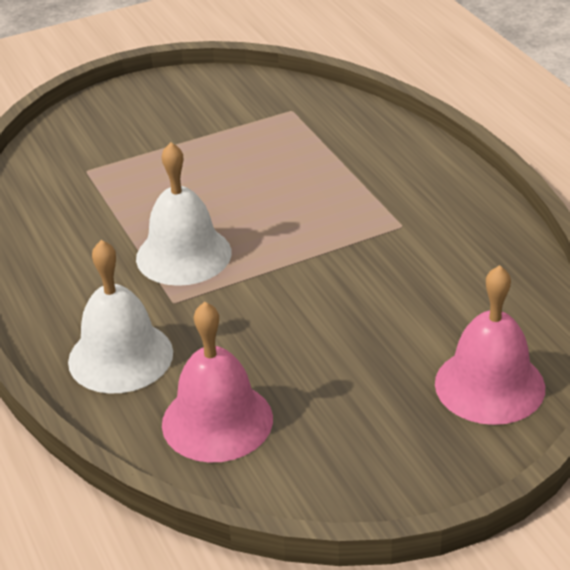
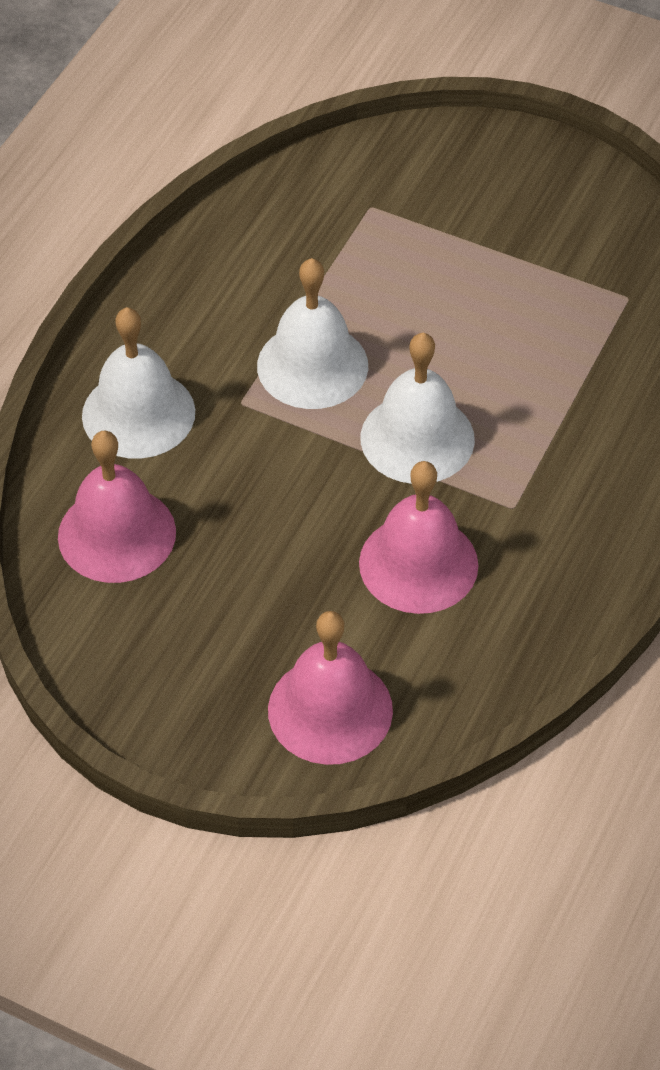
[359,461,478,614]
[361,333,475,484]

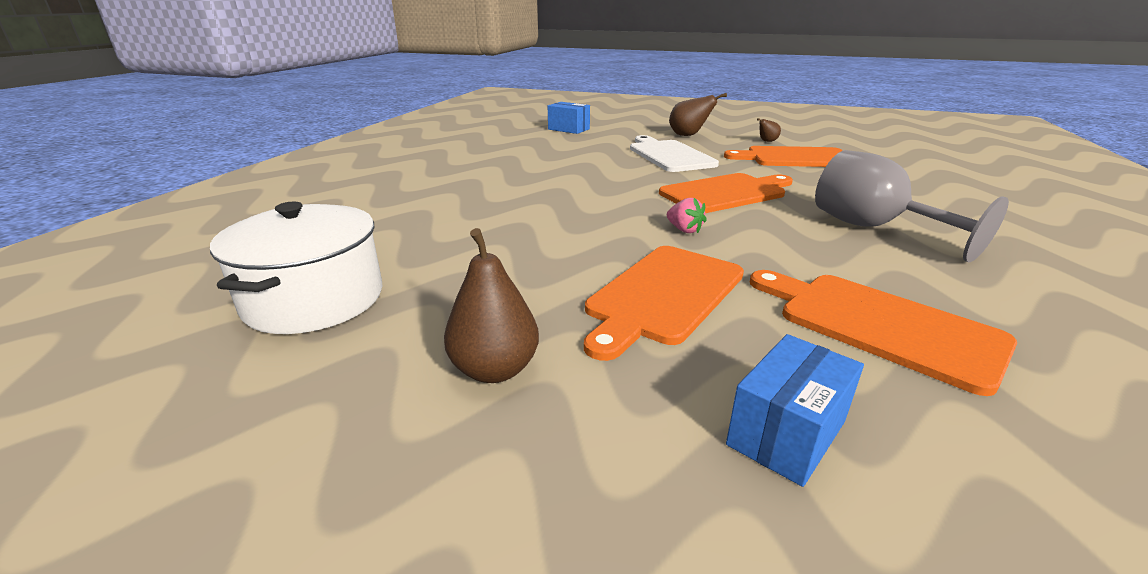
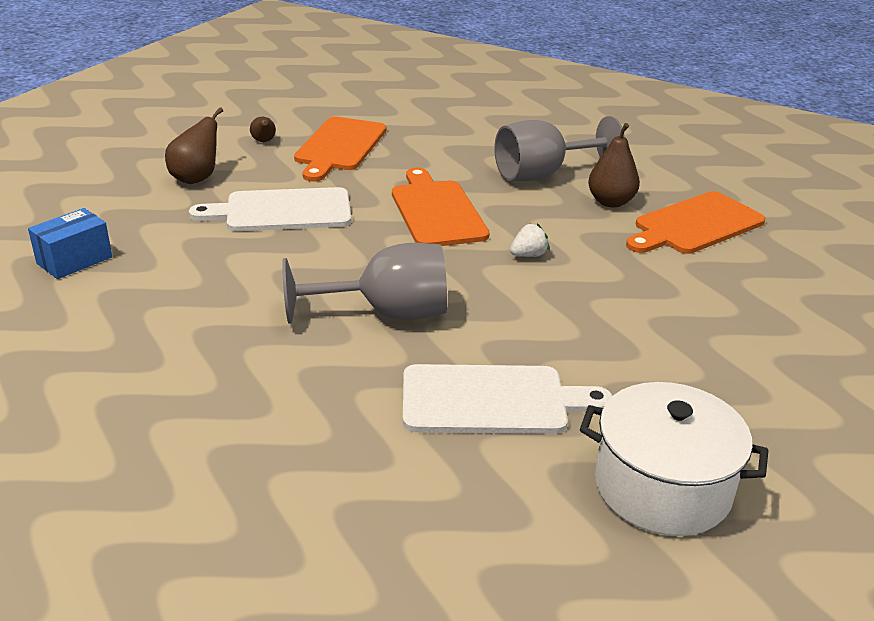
[588,123,640,207]
[584,246,744,361] (first image)
[510,223,549,257]
[726,334,864,487] (first image)
[282,243,447,324]
[403,364,613,434]

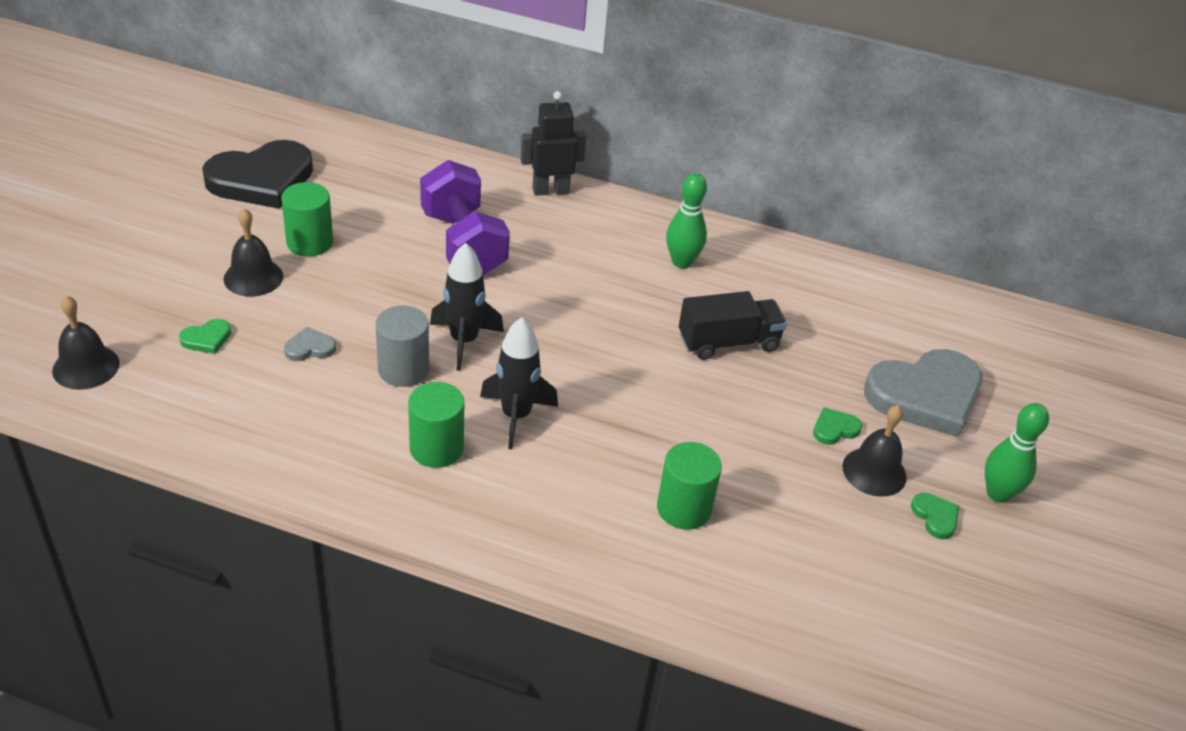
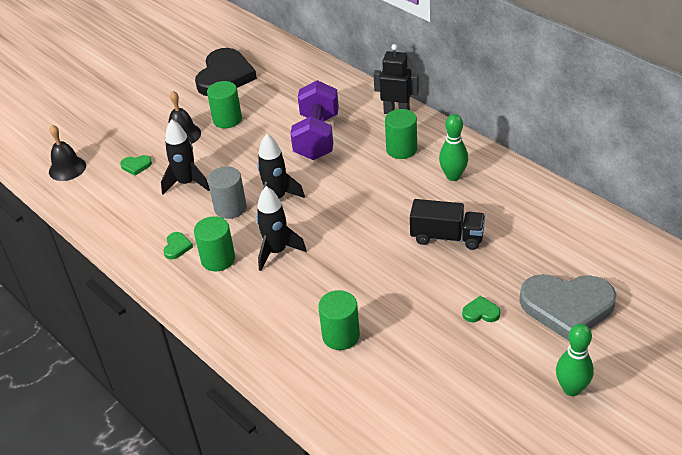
[195,48,257,96]
[161,119,210,194]
[842,405,907,497] (first image)
[163,232,193,259]
[385,109,417,159]

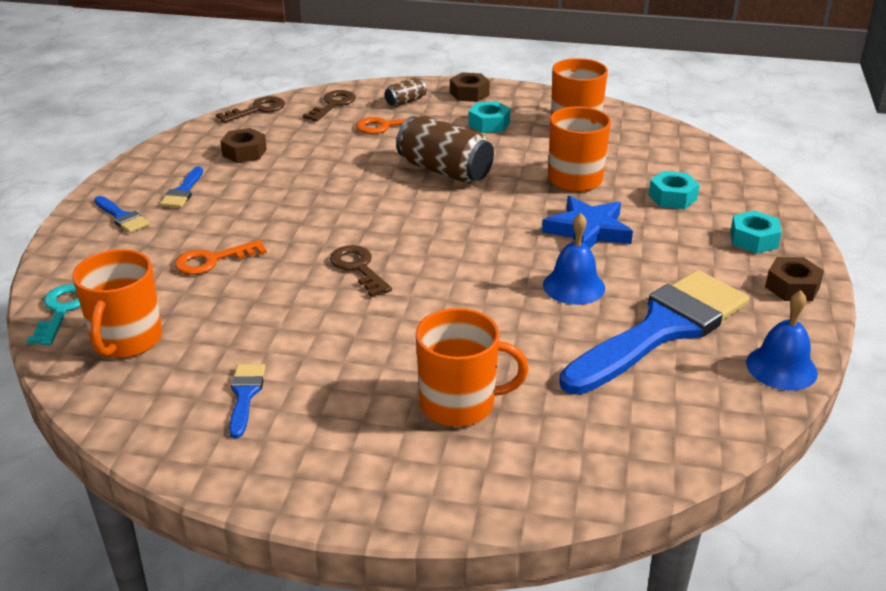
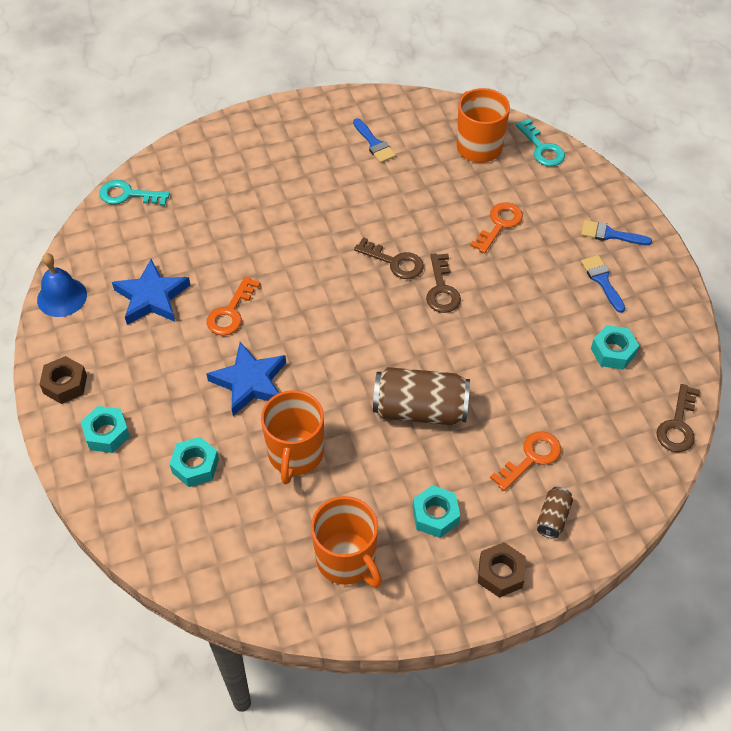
[591,325,639,370]
[426,253,461,313]
[416,308,529,427] (first image)
[206,276,260,335]
[112,259,190,325]
[99,180,170,206]

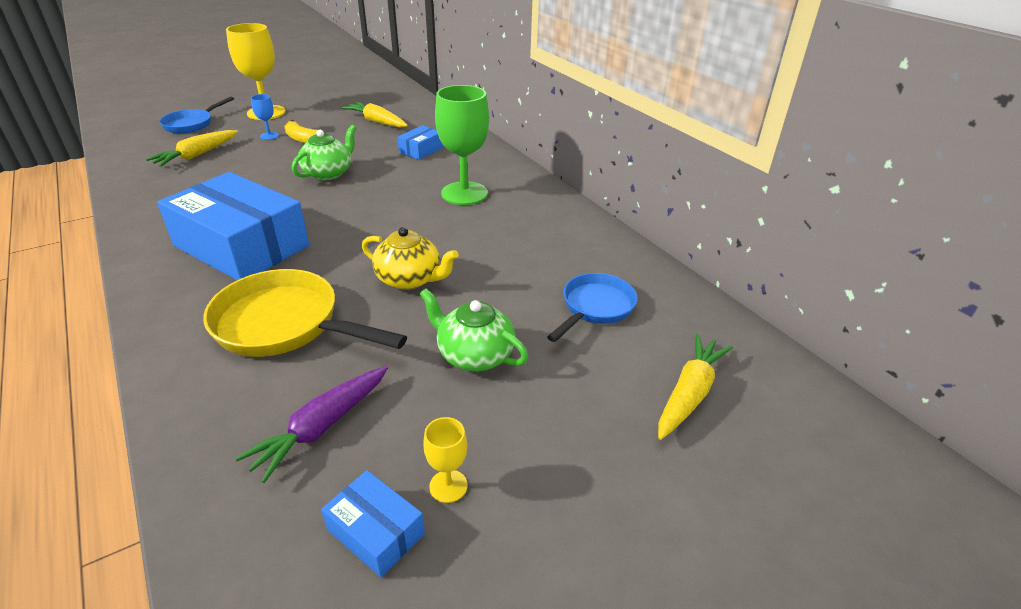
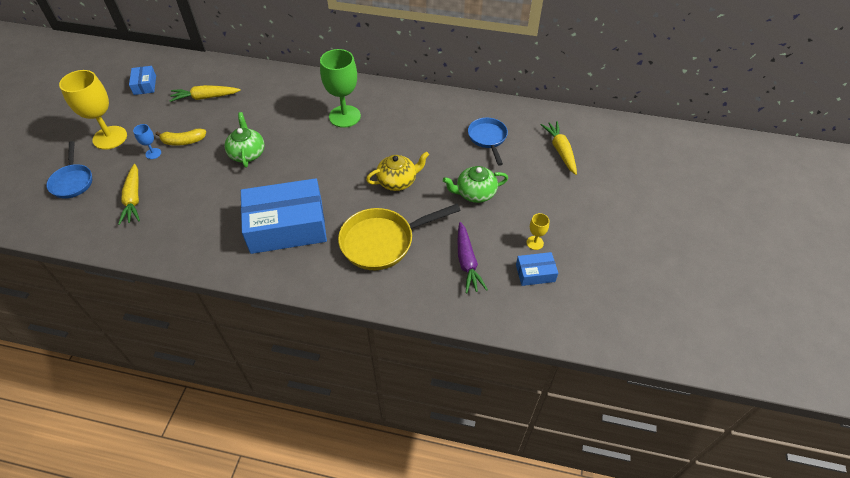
[129,66,156,95]

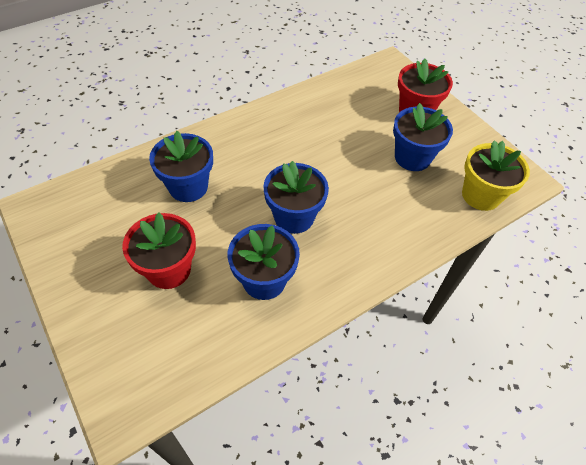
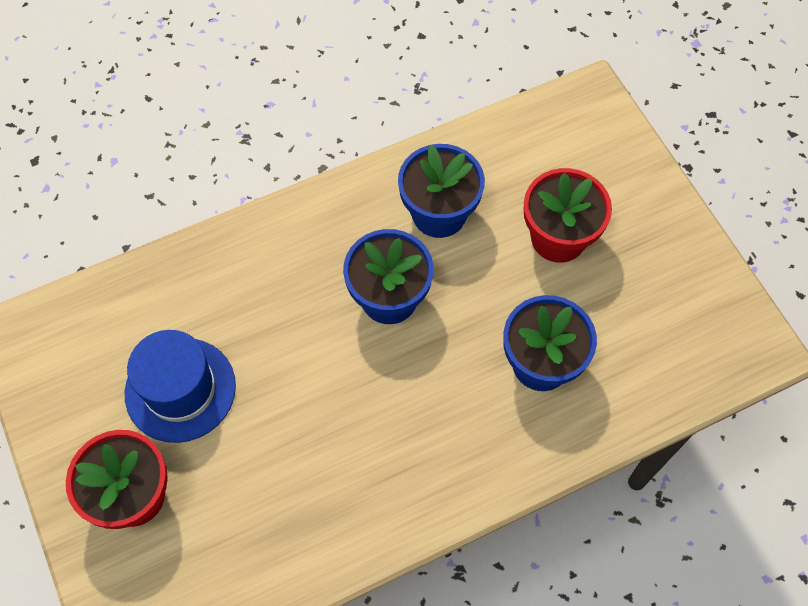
[125,330,236,443]
[462,140,530,211] (first image)

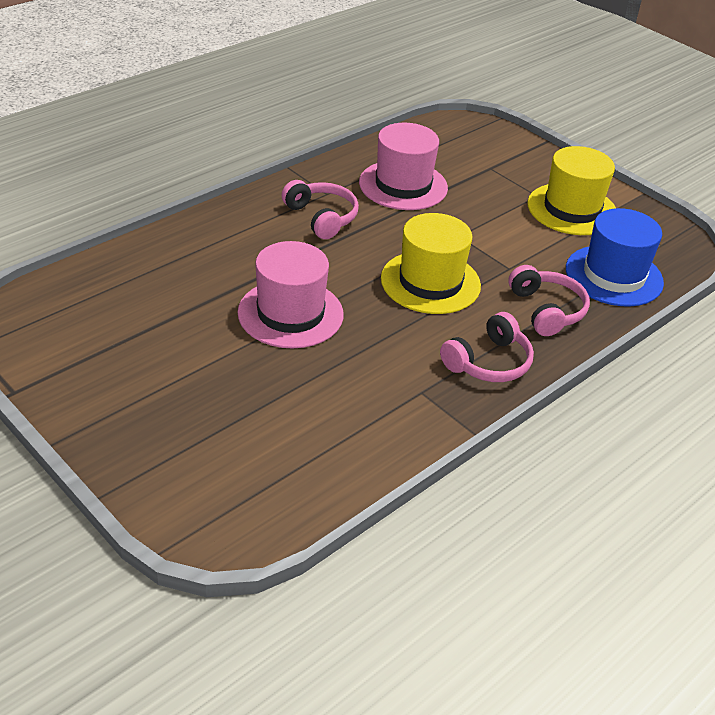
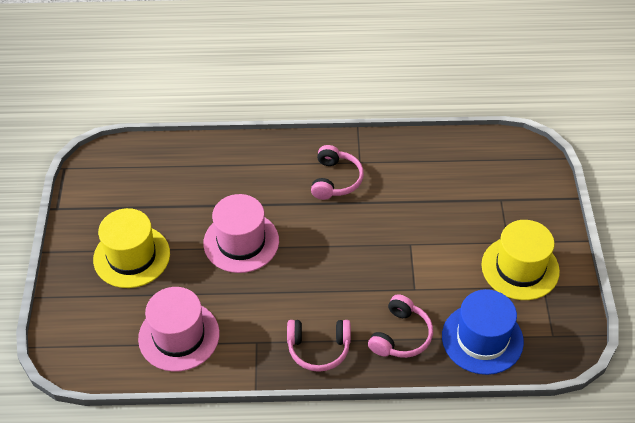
[138,287,220,372]
[93,208,170,288]

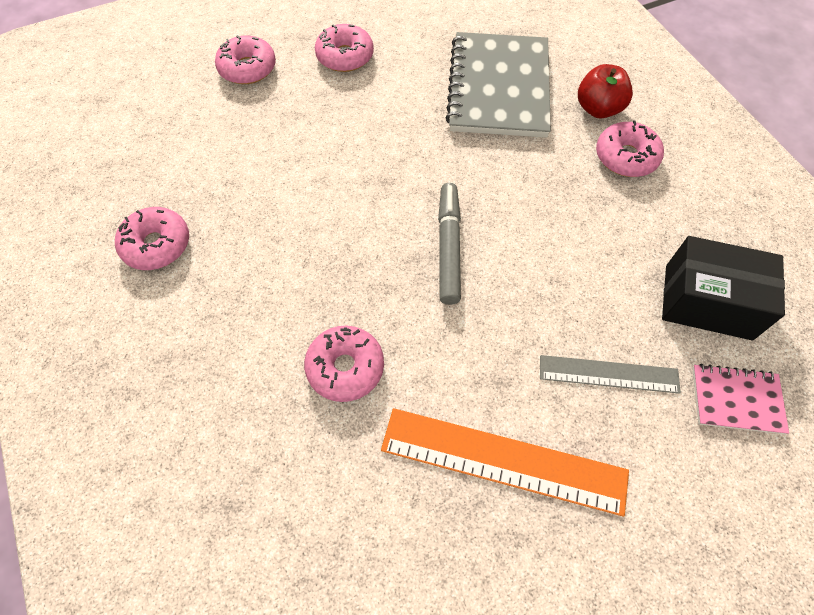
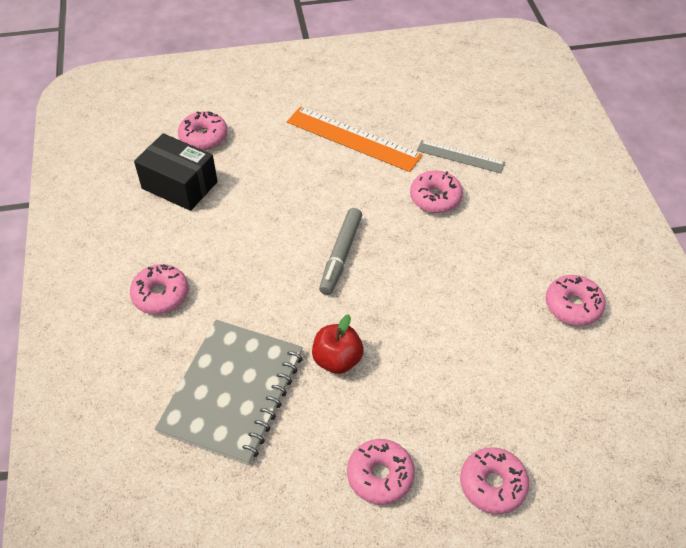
[417,140,506,173]
[312,314,364,374]
[178,111,228,150]

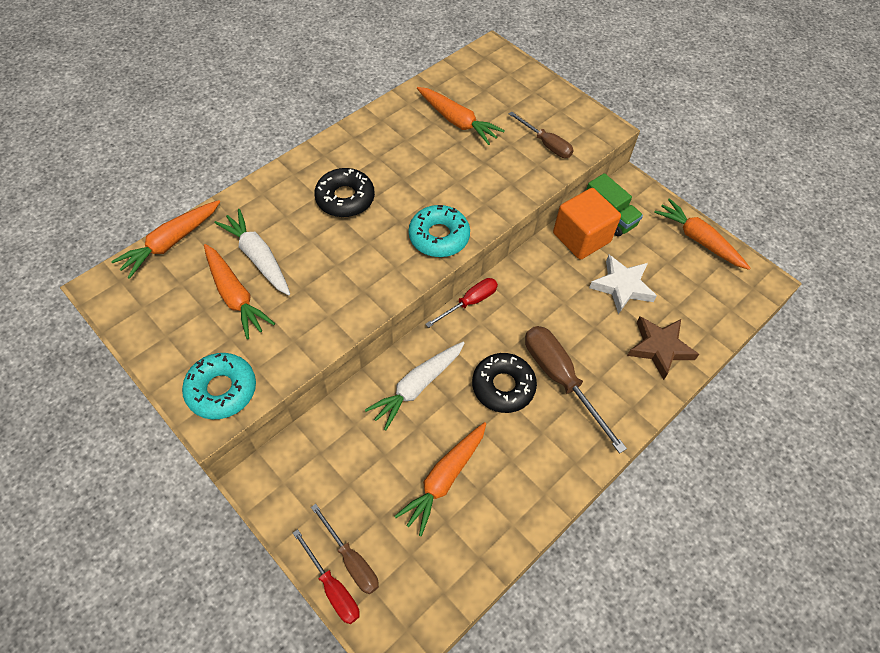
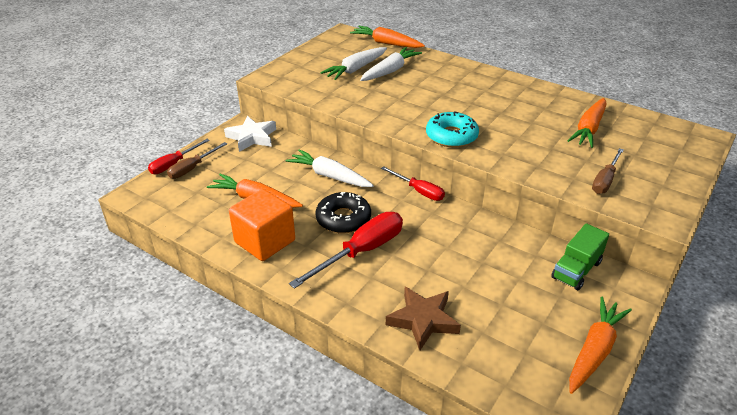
[182,353,256,419] (first image)
[320,47,387,80]
[315,168,375,217] (first image)
[289,212,403,289]
[229,189,295,261]
[224,116,276,152]

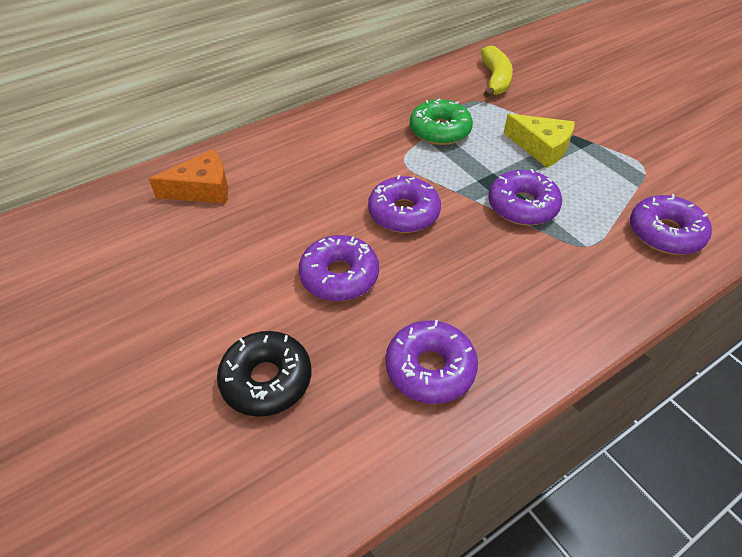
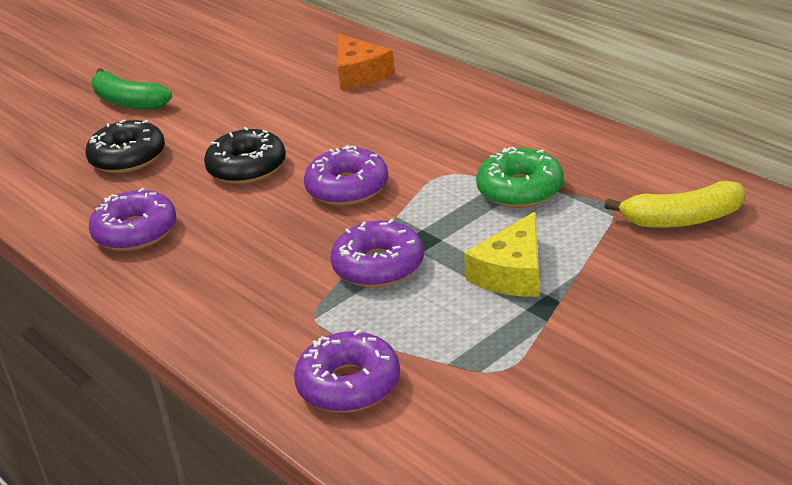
[204,127,286,184]
[91,68,172,109]

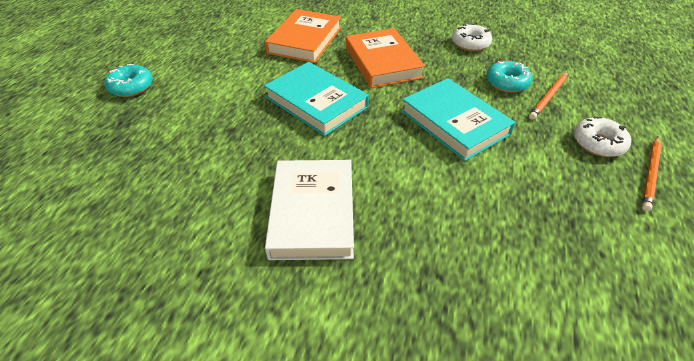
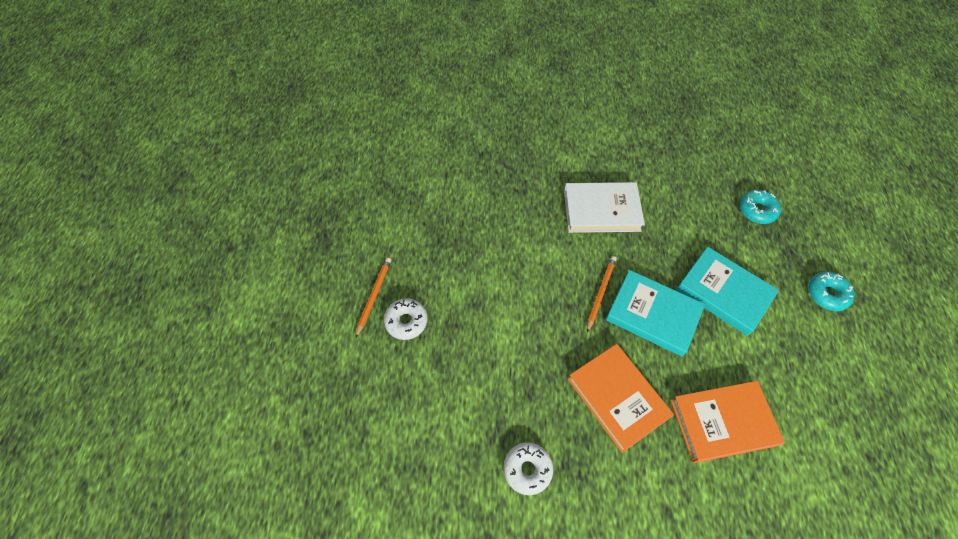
[671,381,785,463]
[564,182,645,233]
[676,247,779,336]
[740,190,781,224]
[587,256,617,332]

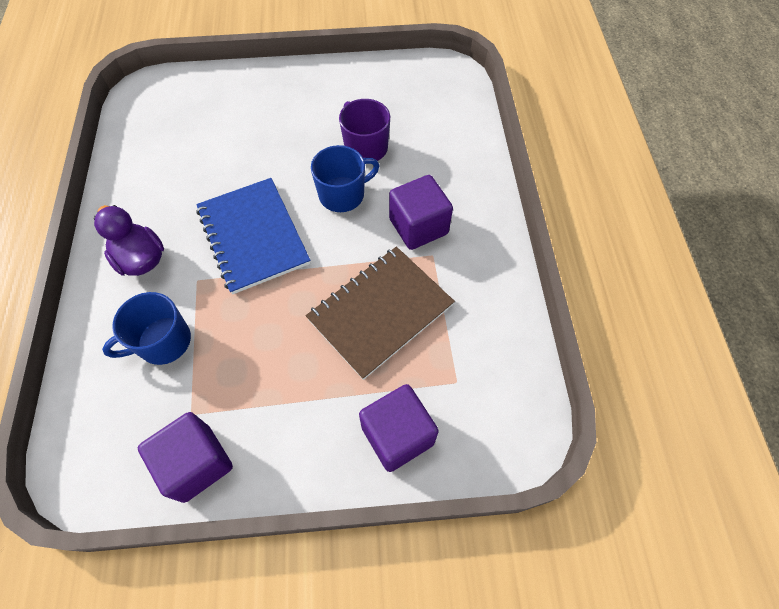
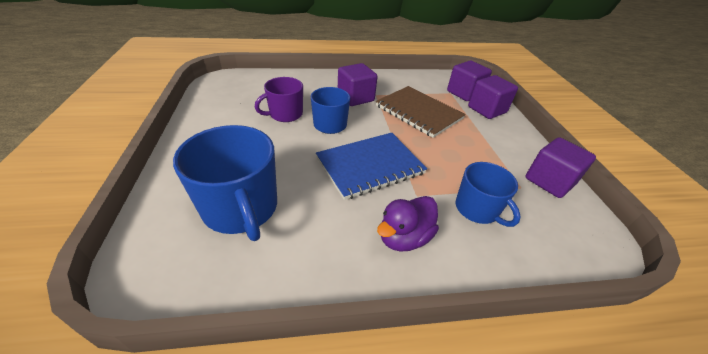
[173,125,277,241]
[447,61,492,101]

